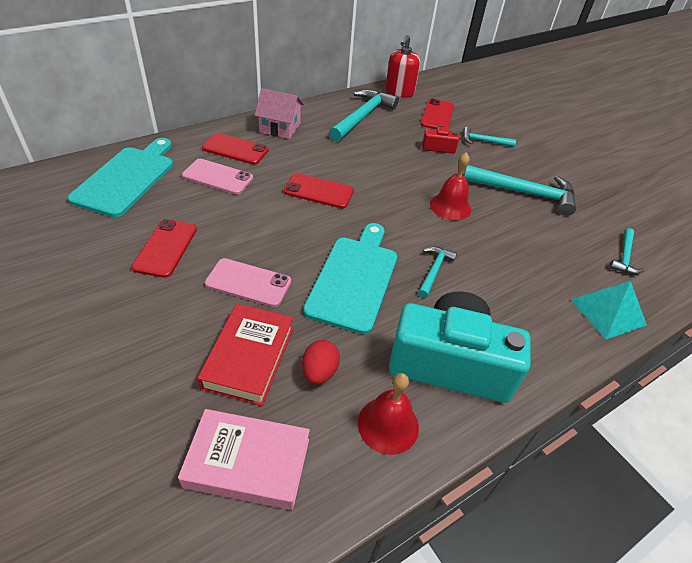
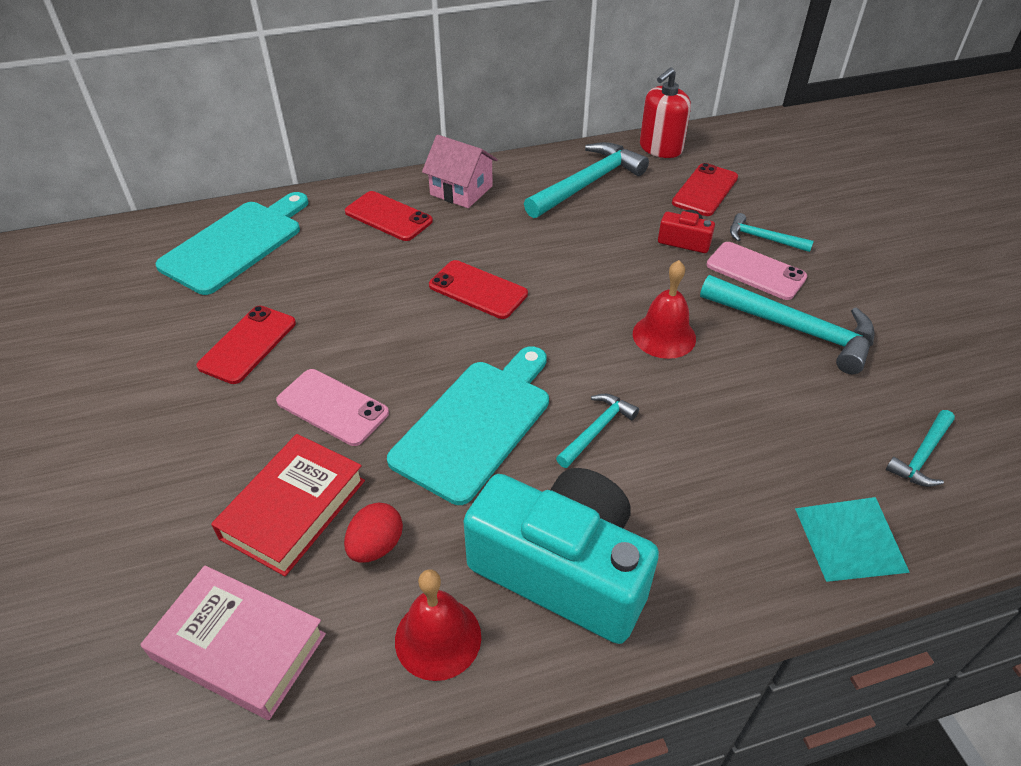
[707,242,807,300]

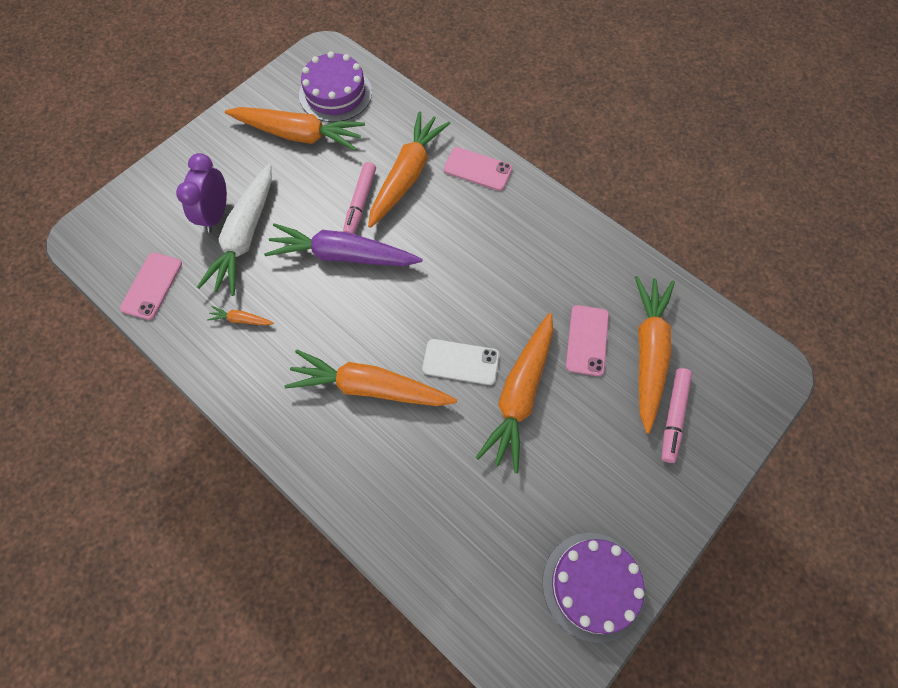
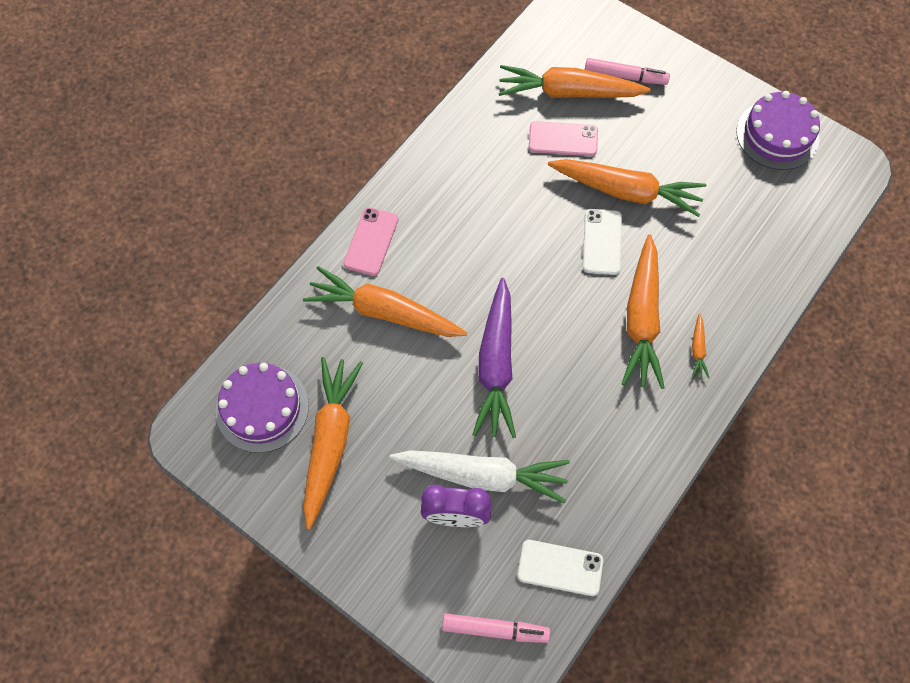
[517,540,603,596]
[692,313,709,379]
[442,613,550,643]

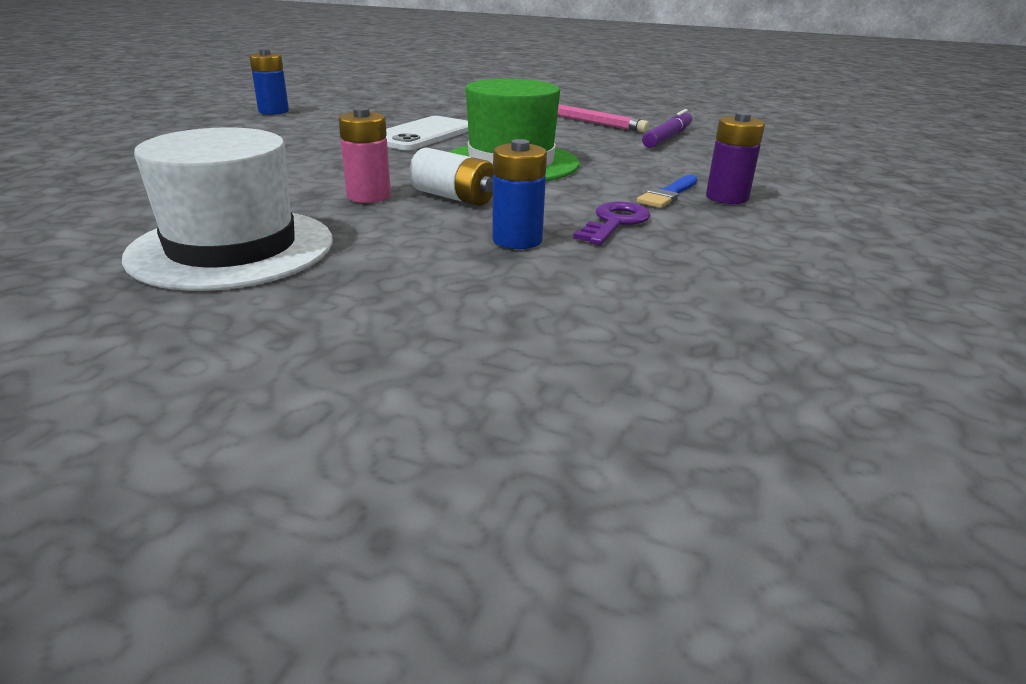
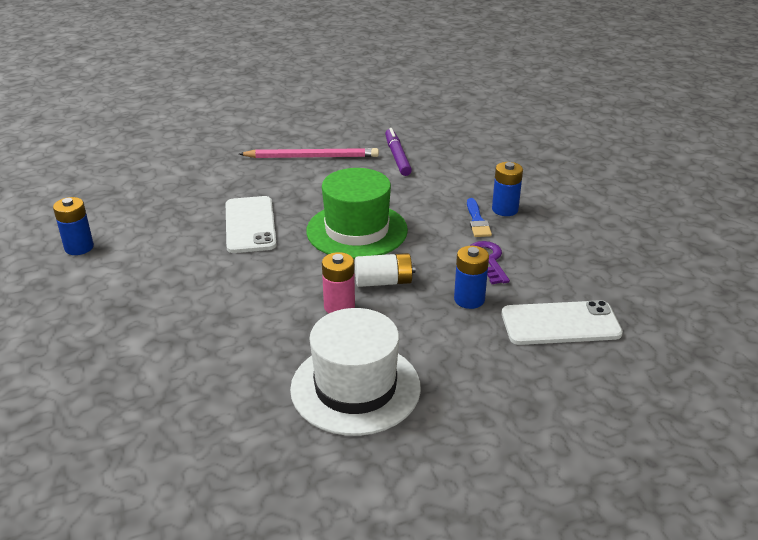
[492,162,523,216]
[502,300,623,345]

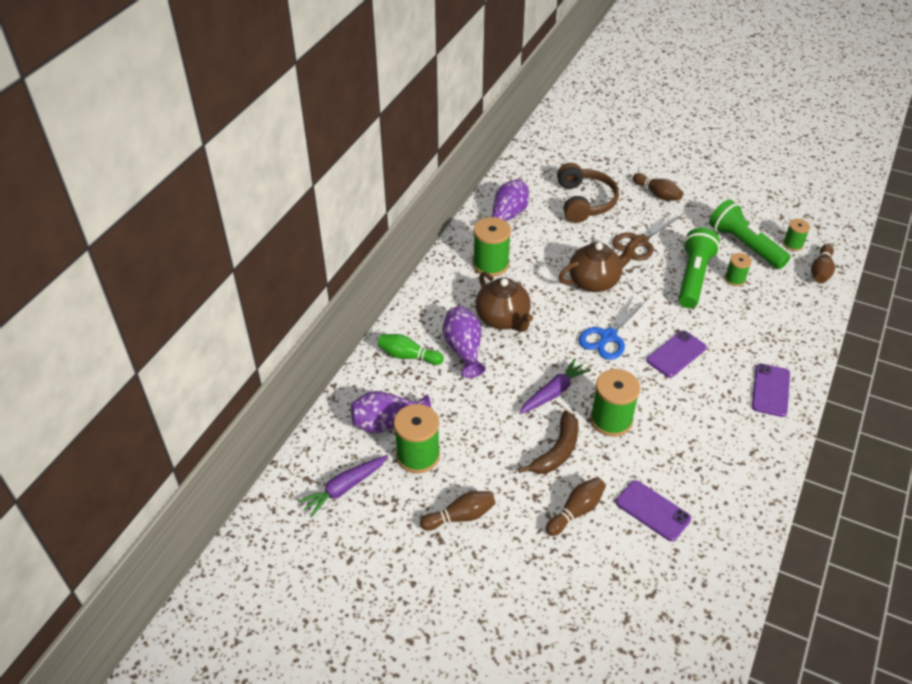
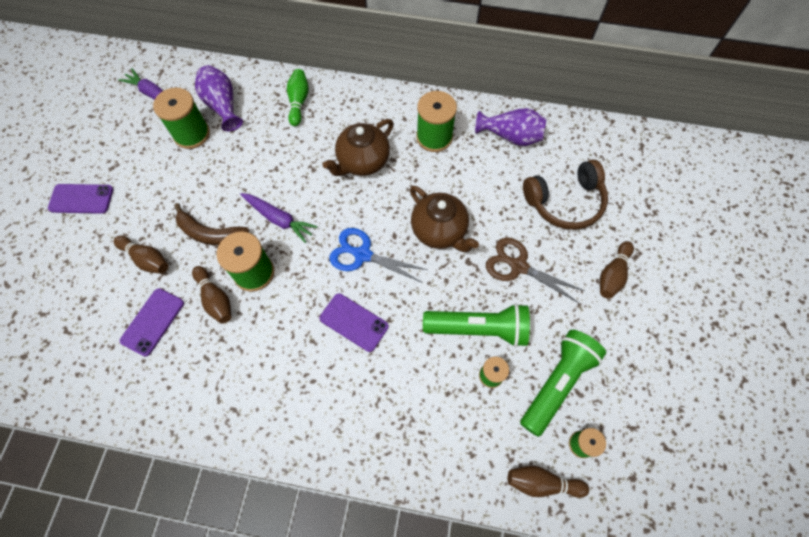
[192,266,231,324]
[442,306,486,378] (first image)
[48,184,113,214]

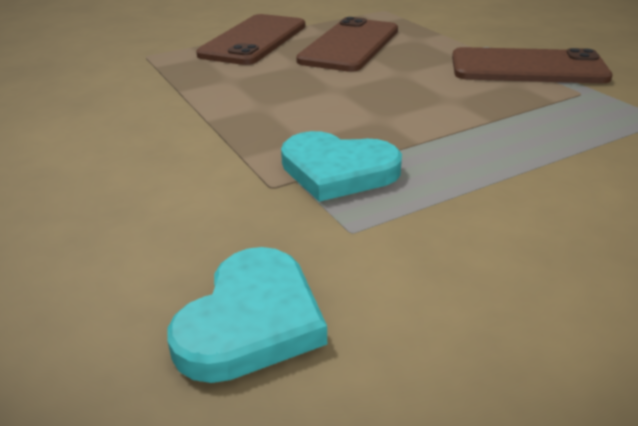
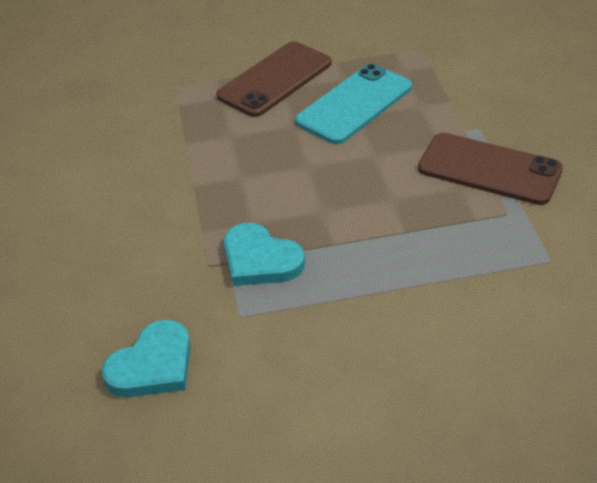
[295,64,412,144]

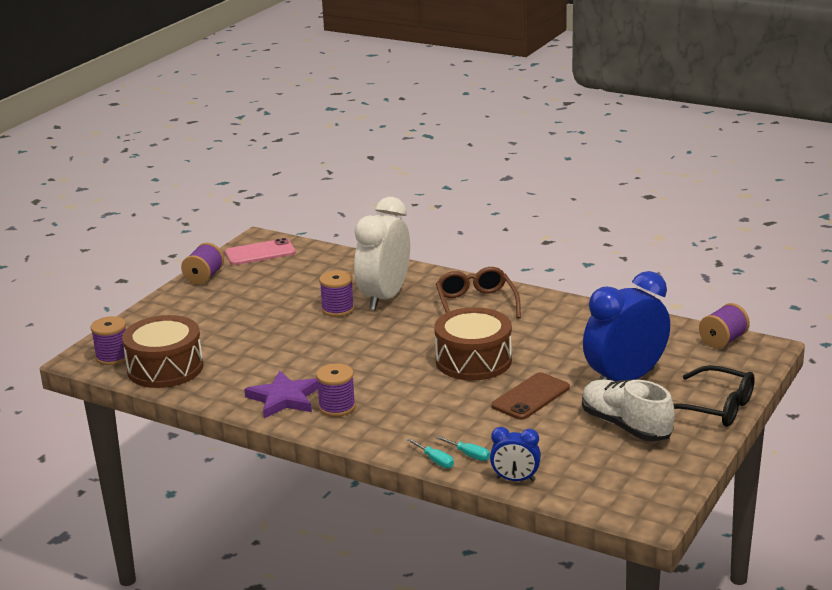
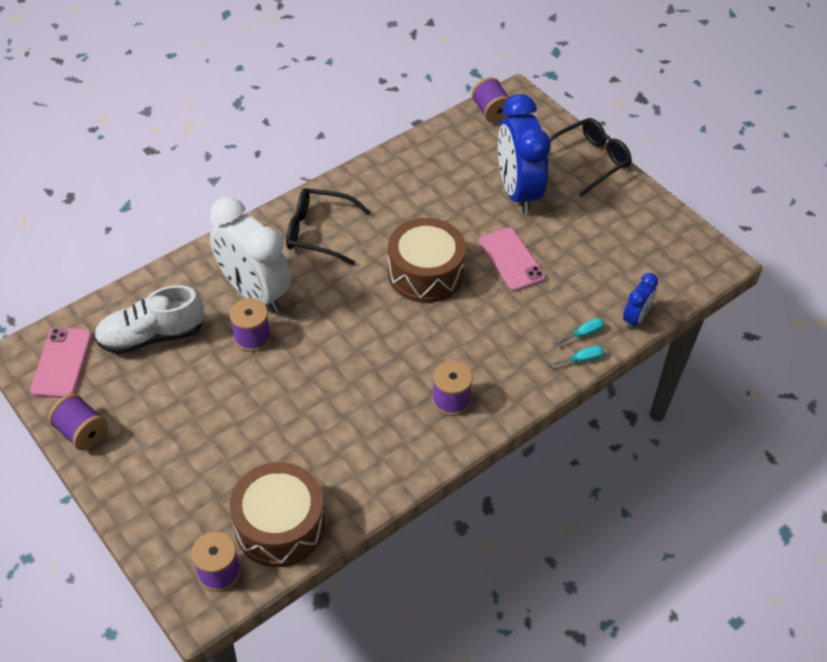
[244,371,318,418] (first image)
[286,188,371,265]
[479,228,546,291]
[94,285,204,354]

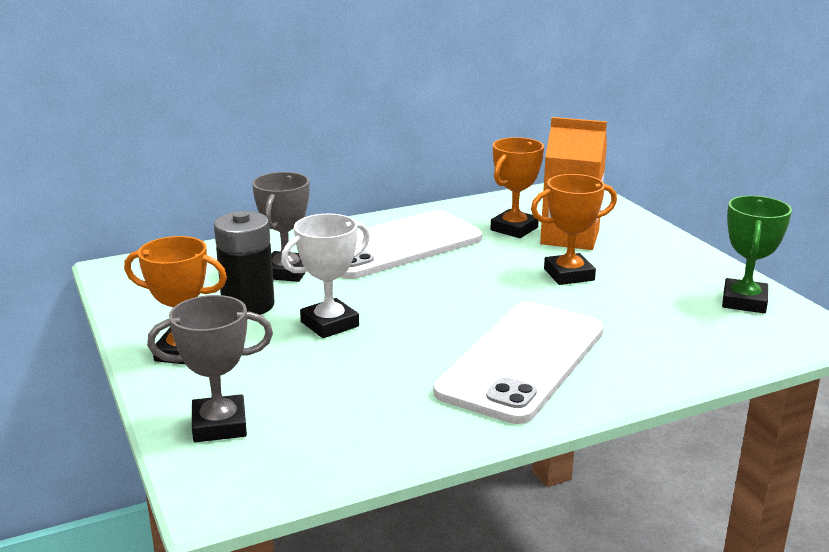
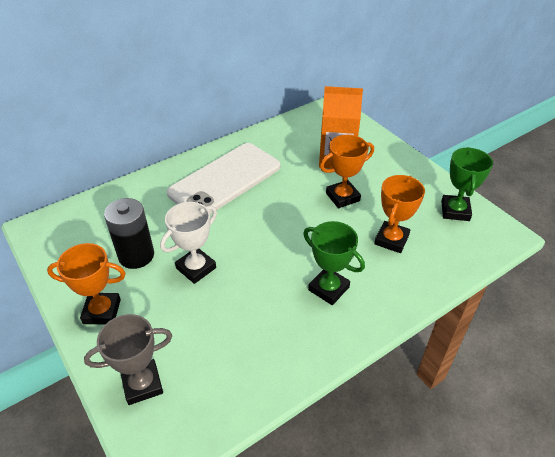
[252,172,310,282] (first image)
[303,221,365,305]
[374,175,425,253]

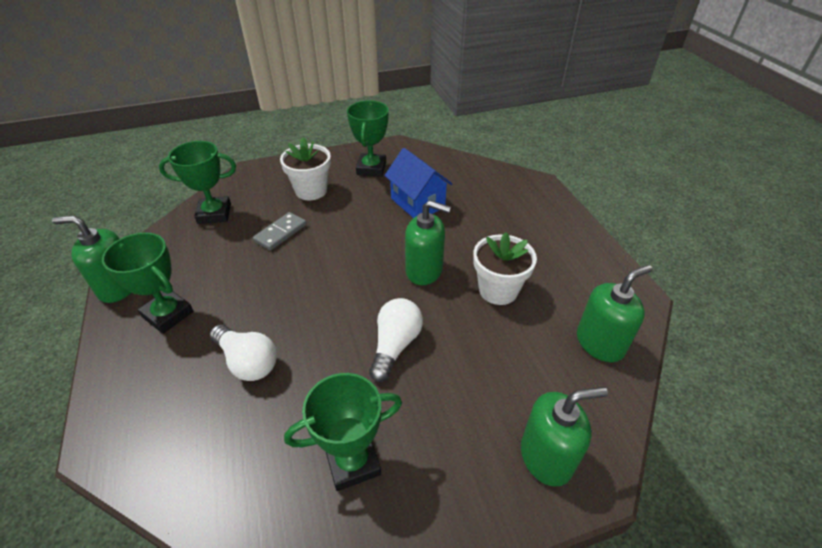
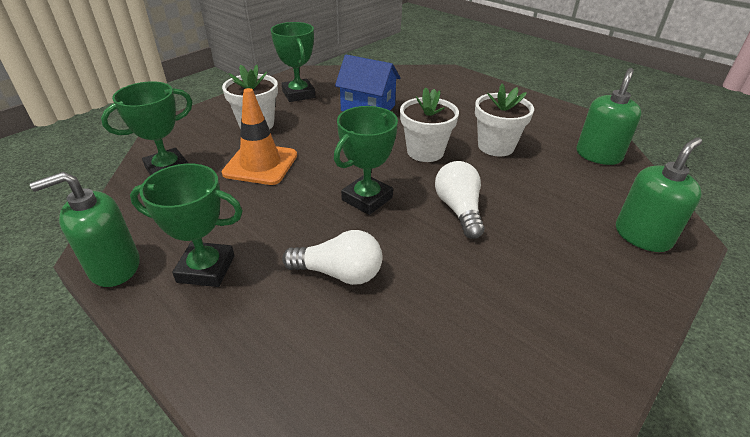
[222,88,297,185]
[334,106,398,215]
[400,87,459,162]

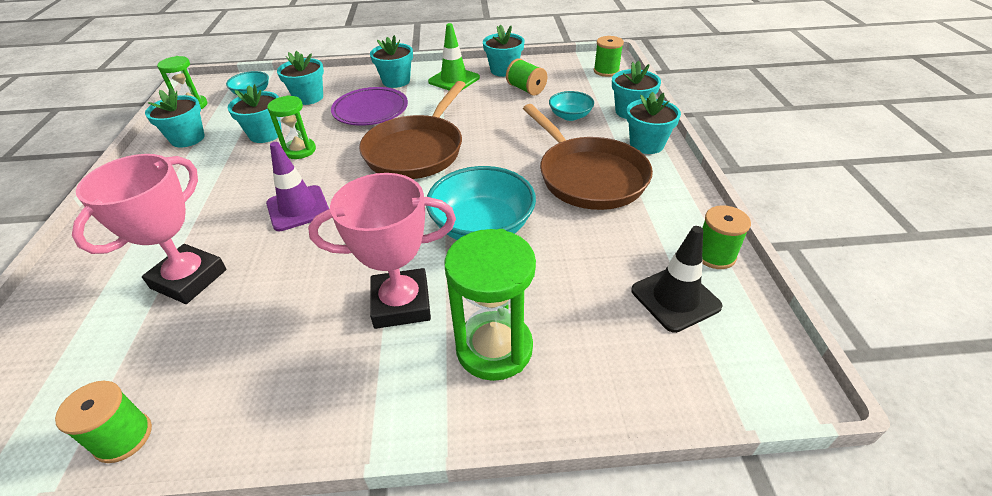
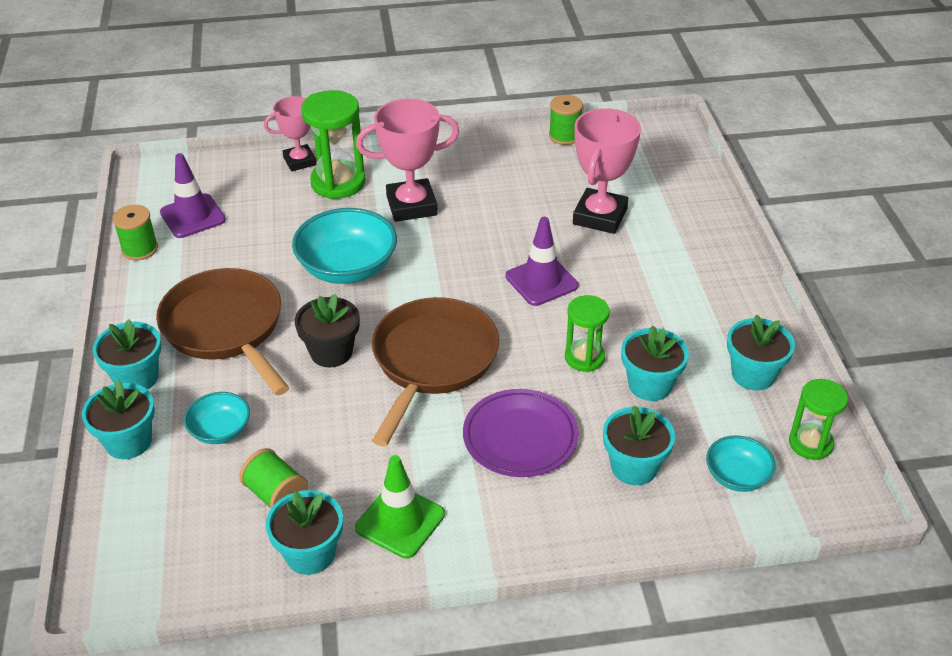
[370,35,413,88] (first image)
[594,36,624,77] (first image)
[160,153,226,238]
[264,96,316,171]
[295,294,360,367]

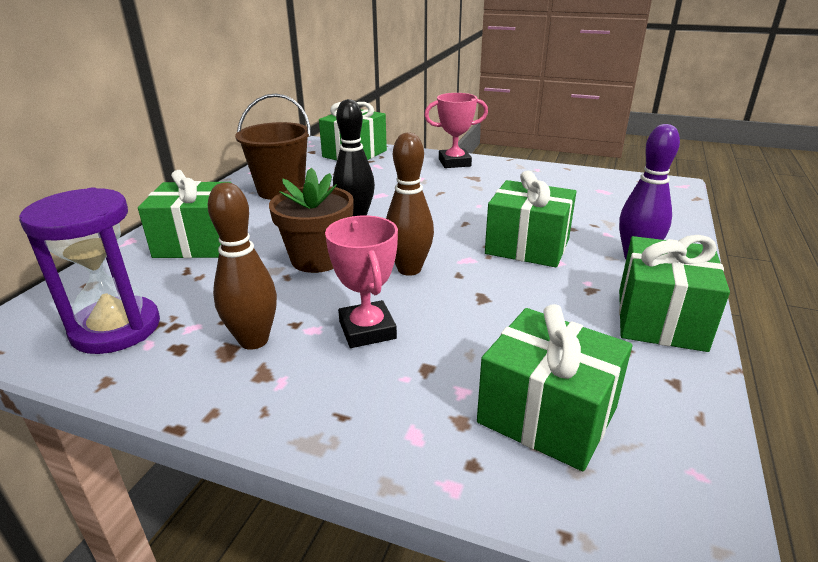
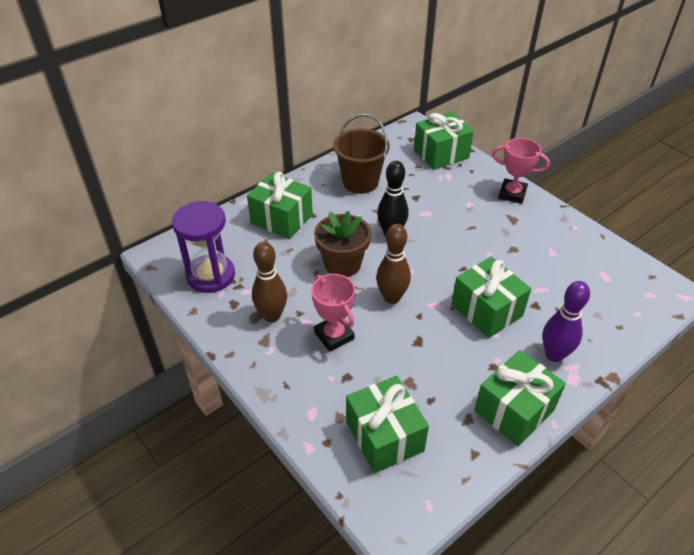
[311,274,355,352]

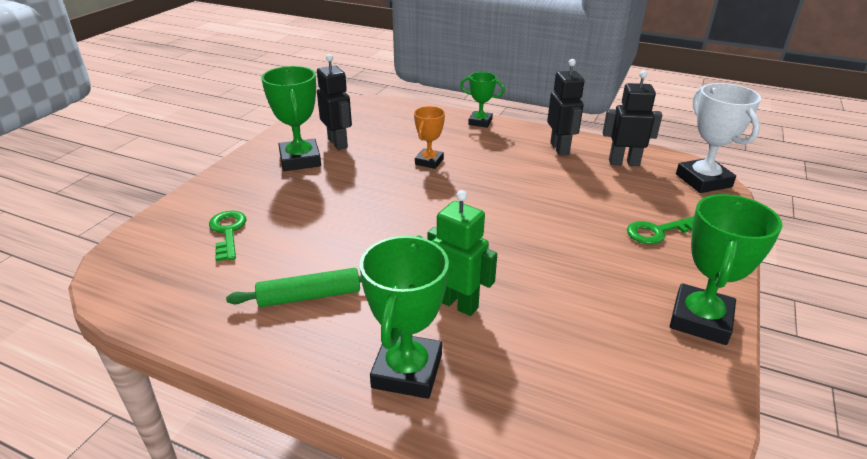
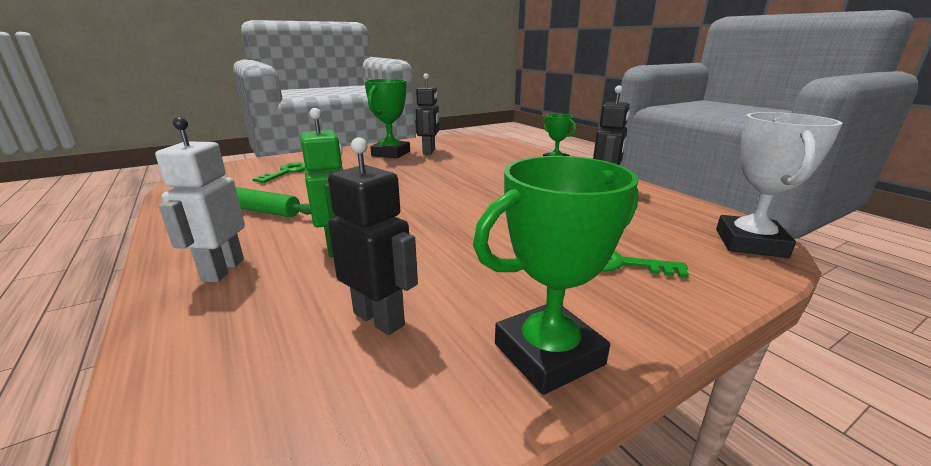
[155,117,245,282]
[414,106,445,169] (first image)
[328,137,418,335]

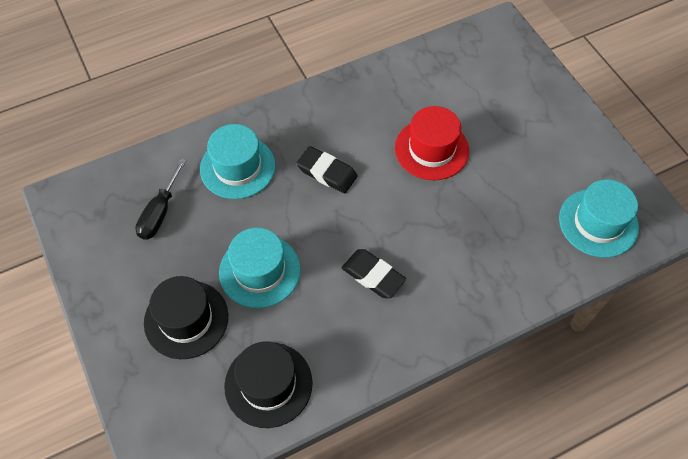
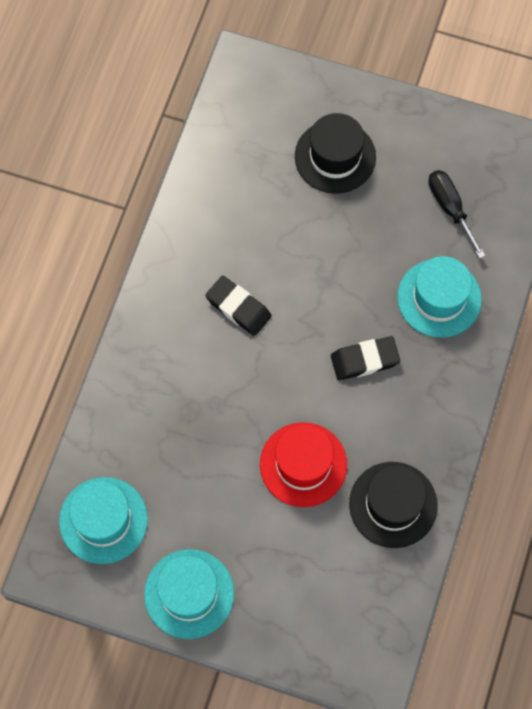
[144,549,234,639]
[349,462,437,548]
[205,276,272,336]

